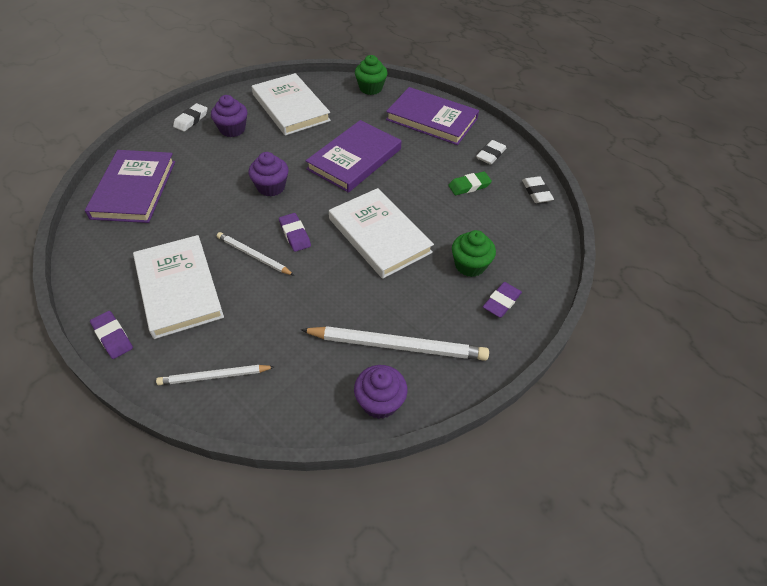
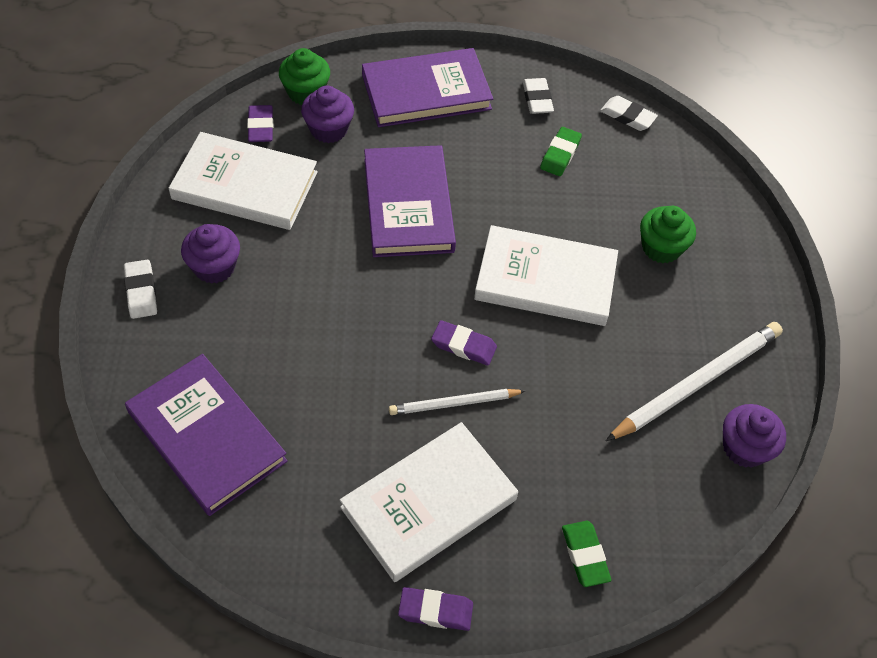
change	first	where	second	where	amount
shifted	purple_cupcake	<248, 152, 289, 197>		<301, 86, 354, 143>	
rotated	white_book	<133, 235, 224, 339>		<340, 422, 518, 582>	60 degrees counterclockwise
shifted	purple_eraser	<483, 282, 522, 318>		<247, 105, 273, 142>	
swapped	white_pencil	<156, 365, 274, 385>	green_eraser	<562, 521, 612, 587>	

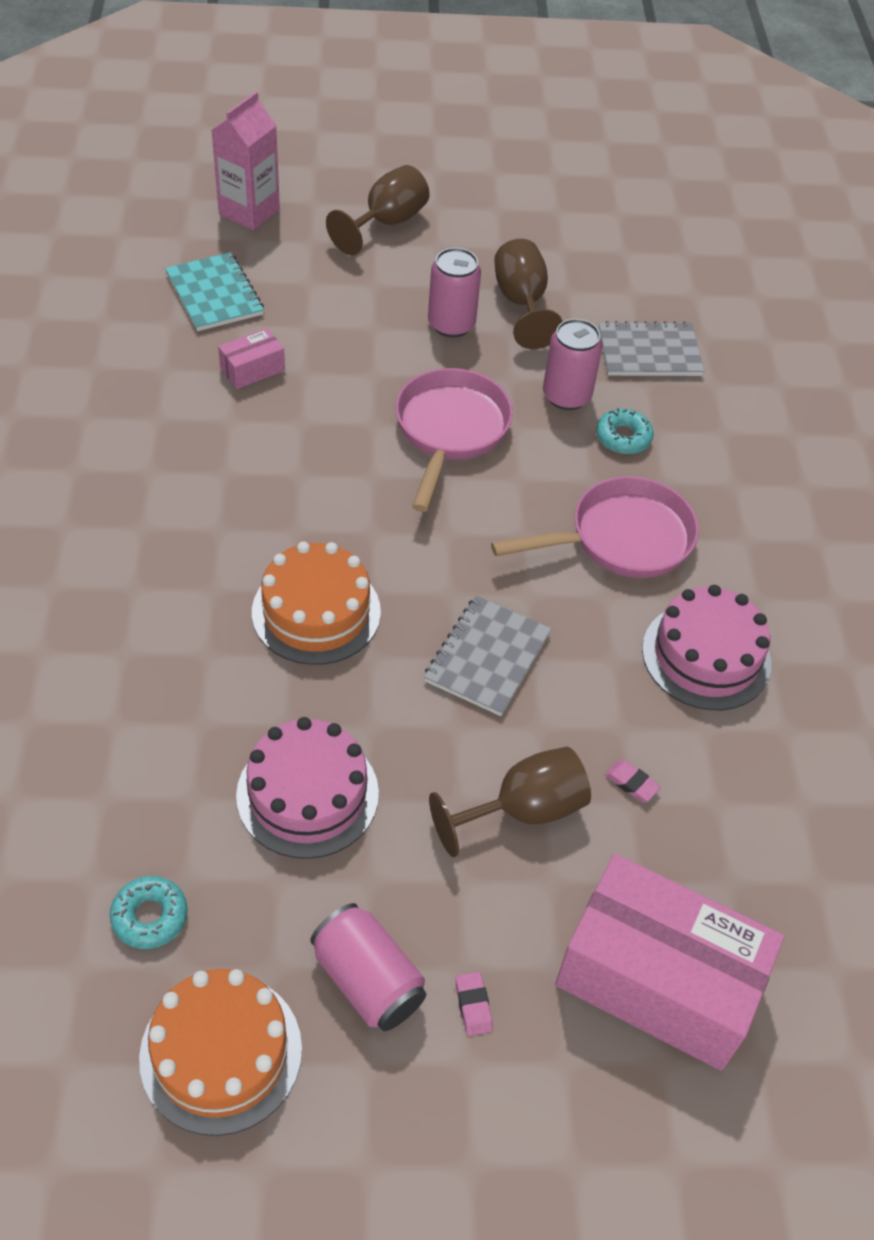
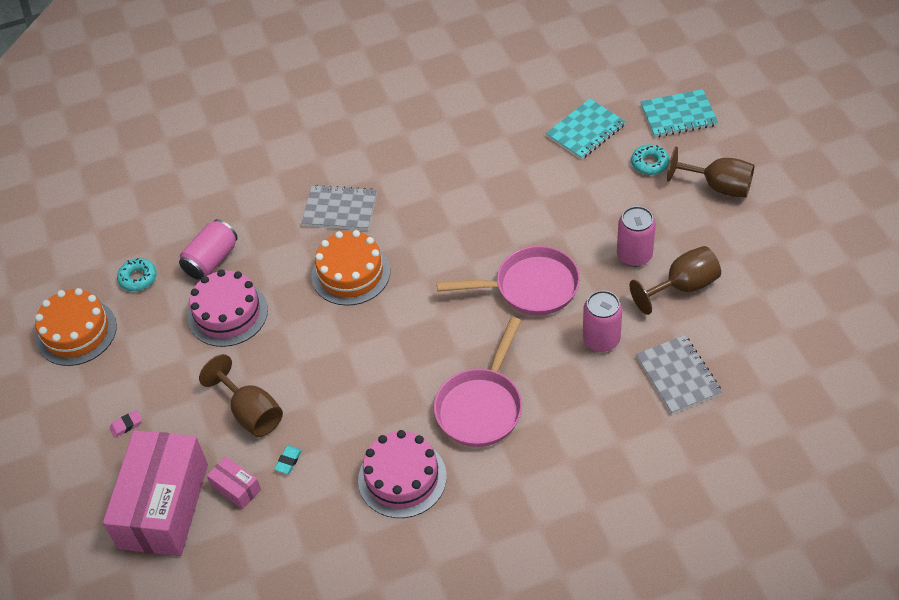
change	first	where	second	where	amount
swapped	pink_carton	<212, 92, 280, 230>	turquoise_notebook	<640, 89, 718, 137>	
shifted	pink_box	<218, 328, 285, 389>		<207, 456, 261, 509>	
shifted	turquoise_donut	<596, 408, 654, 454>		<631, 145, 669, 175>	
rotated	pink_pan	<491, 476, 699, 578>		<434, 317, 522, 447>	60 degrees clockwise
shifted	grey_notebook	<424, 595, 551, 716>		<302, 185, 377, 230>	
repainted	pink_eraser	<605, 760, 661, 802>	turquoise_eraser	<274, 446, 302, 474>	
shifted	pink_can	<310, 903, 426, 1031>		<179, 219, 238, 280>	

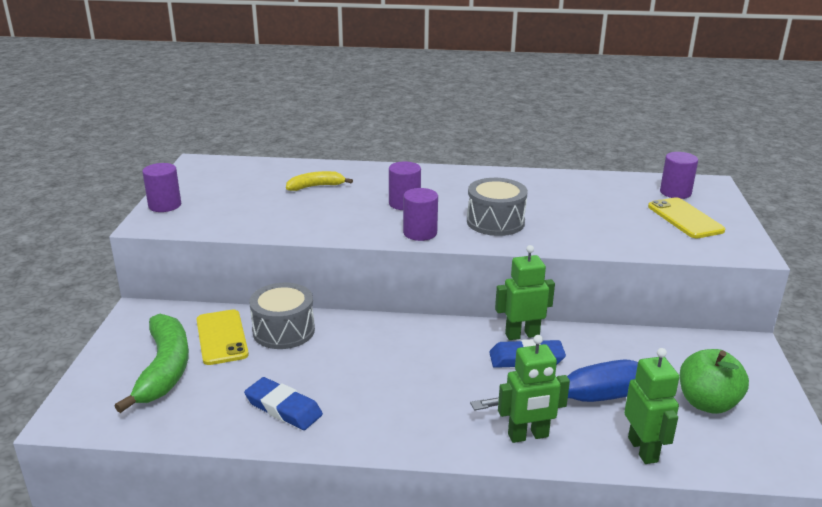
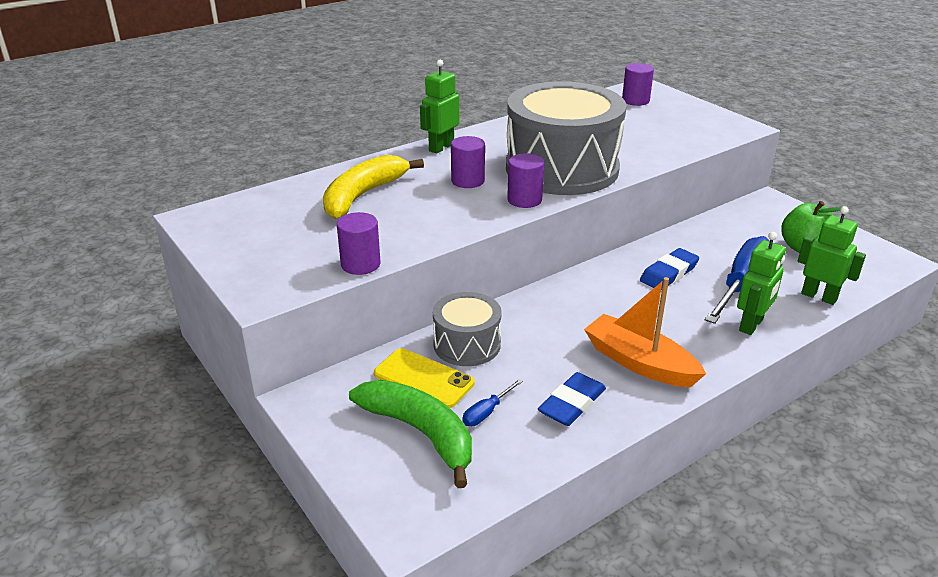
change	first	where	second	where	amount
shifted	purple_cylinder	<142, 163, 181, 212>		<337, 212, 381, 275>	
scaled	yellow_banana	<286, 171, 353, 191>		<323, 155, 424, 219>	x1.80
scaled	grey_drum	<467, 178, 528, 236>		<506, 81, 627, 195>	x1.98
gone	yellow_phone	<648, 197, 725, 238>			
shifted	green_robot	<495, 245, 555, 340>		<420, 60, 459, 154>	
rotated	blue_eraser	<244, 377, 323, 430>		<538, 372, 606, 426>	45 degrees counterclockwise
new			orange_boat	<584, 277, 706, 387>	
new			blue_screwdriver	<463, 379, 523, 426>	

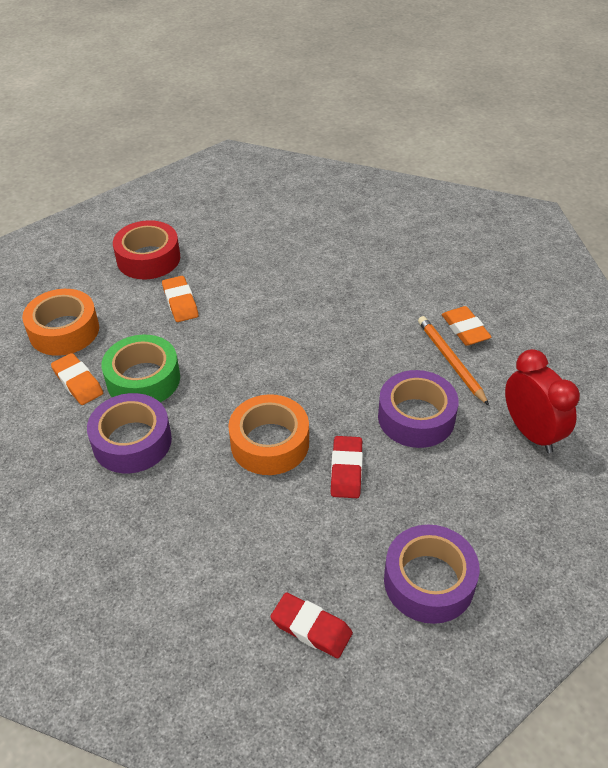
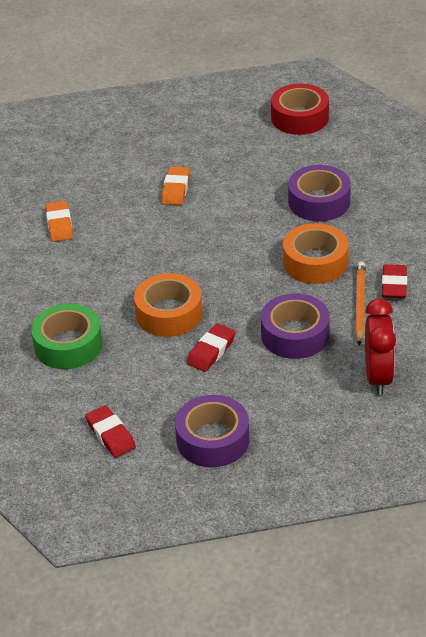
change	first	where	second	where	amount
shifted	red_tape	<113, 220, 180, 279>		<271, 84, 329, 135>	
shifted	orange_tape	<22, 289, 99, 356>		<283, 223, 348, 284>	
repainted	orange_eraser	<442, 306, 491, 346>	red_eraser	<382, 264, 407, 298>	
shifted	green_tape	<101, 335, 180, 402>		<31, 304, 102, 369>	
shifted	purple_tape	<87, 393, 172, 473>		<288, 165, 351, 221>	

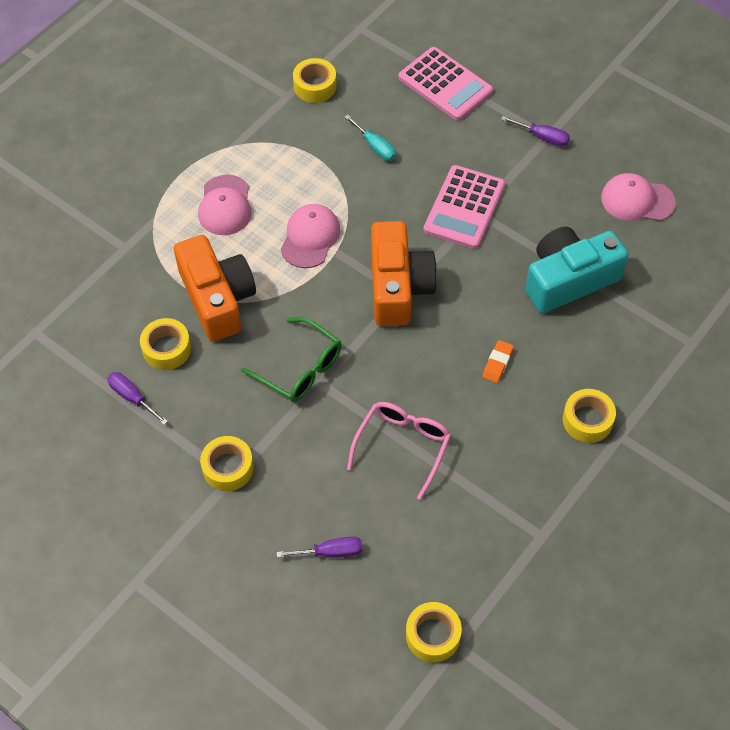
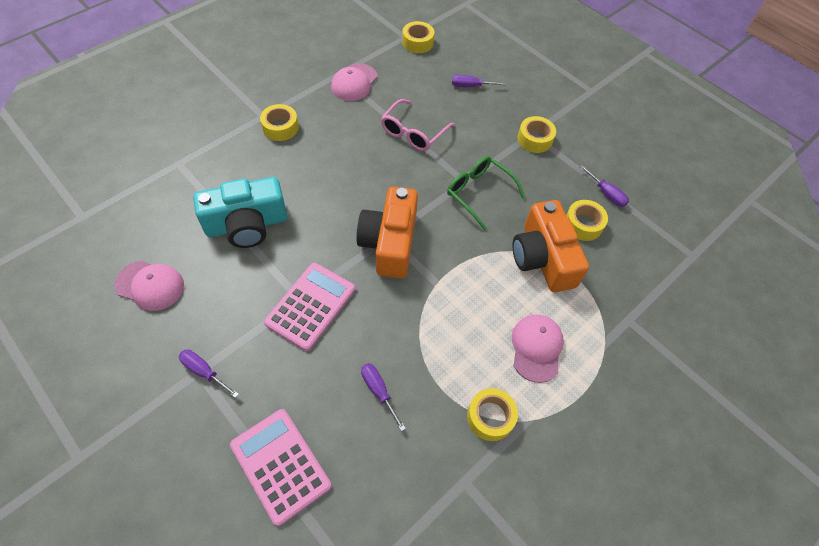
change	first	where	second	where	amount
shifted	yellow_tape	<293, 58, 337, 103>		<467, 388, 518, 441>	
repainted	turquoise_screwdriver	<344, 115, 396, 161>	purple_screwdriver	<361, 363, 406, 431>	
shifted	pink_cap	<281, 204, 340, 268>		<331, 63, 377, 101>	
gone	orange_eraser	<482, 340, 514, 383>			

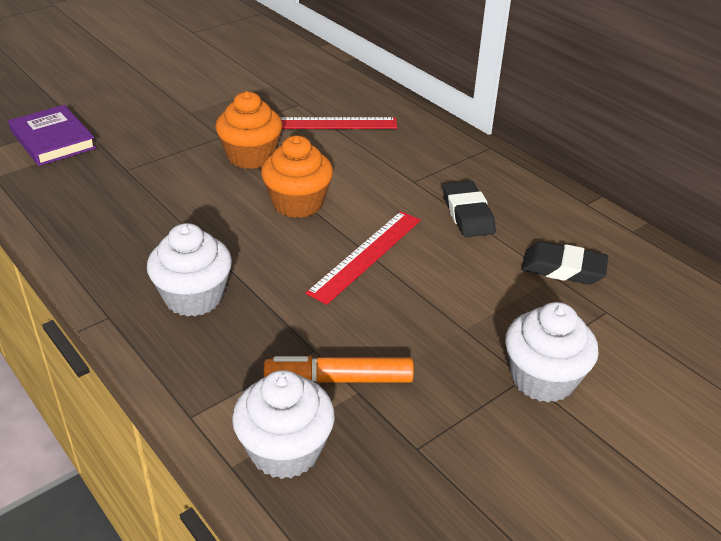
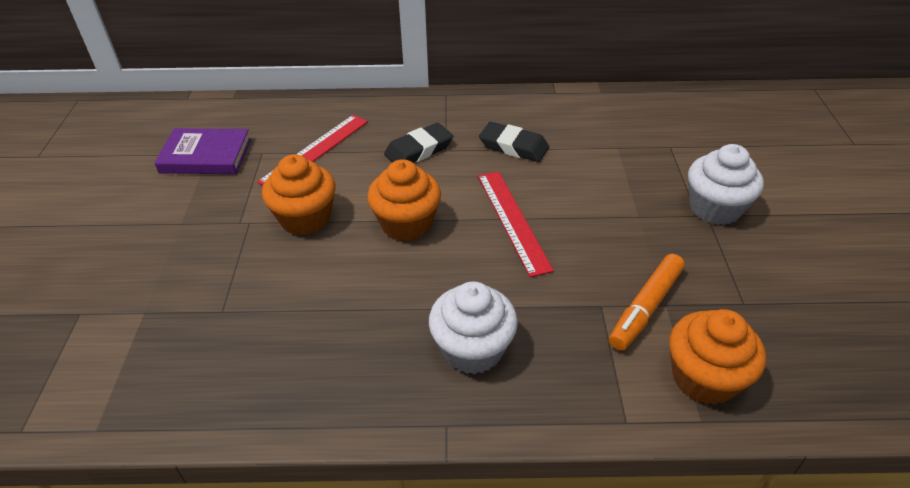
change	first	where	second	where	amount
shifted	purple_book	<8, 105, 96, 166>		<154, 128, 251, 174>	
shifted	black_eraser	<521, 242, 608, 284>		<384, 123, 453, 163>	
repainted	white_cupcake	<232, 370, 335, 479>	orange_cupcake	<669, 309, 766, 405>	

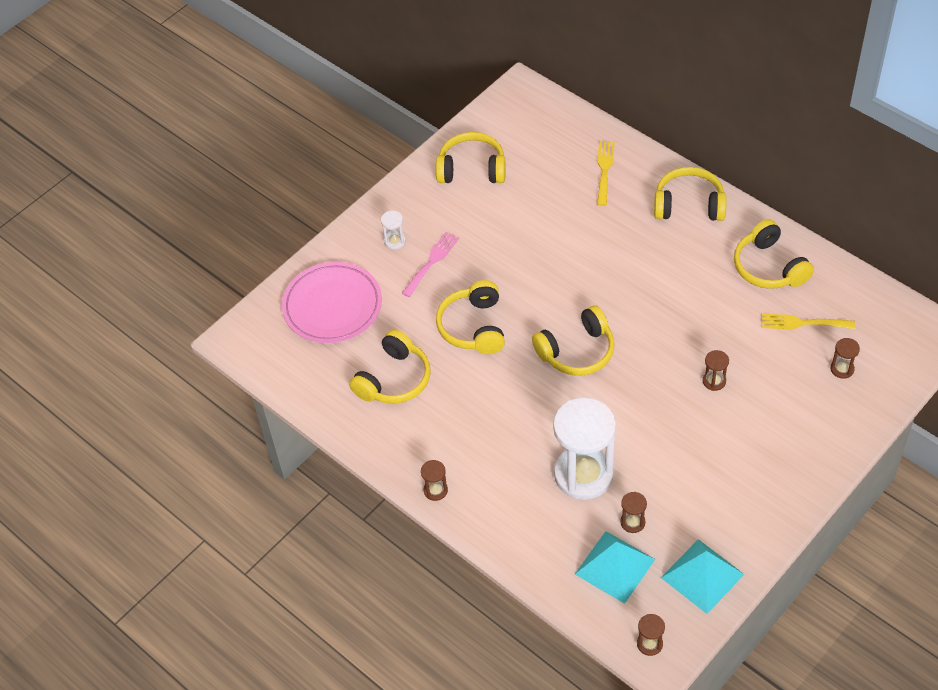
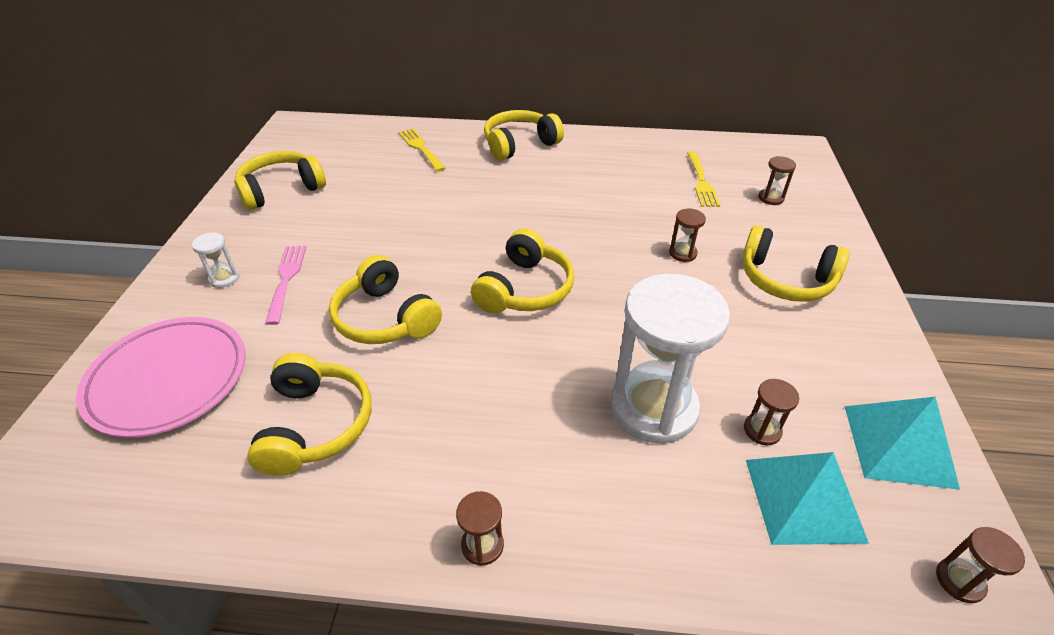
change	first	where	second	where	amount
shifted	yellow_headphones	<734, 219, 814, 289>		<742, 225, 850, 302>	
rotated	yellow_fork	<761, 313, 855, 330>		<687, 152, 720, 207>	60 degrees counterclockwise

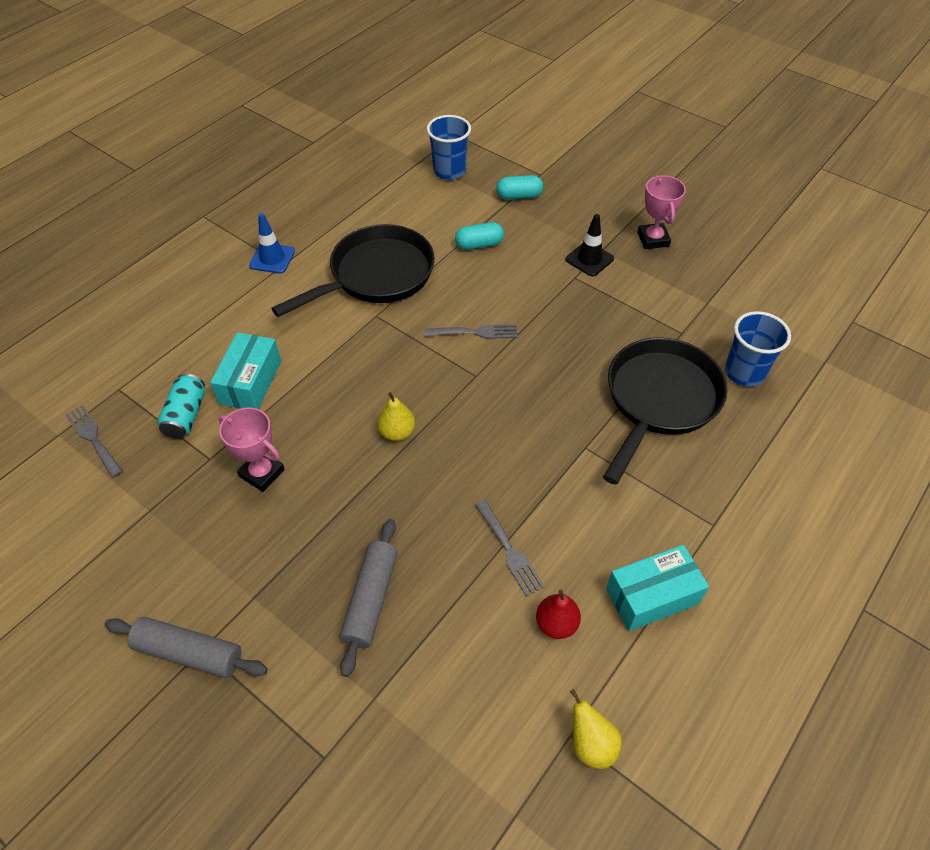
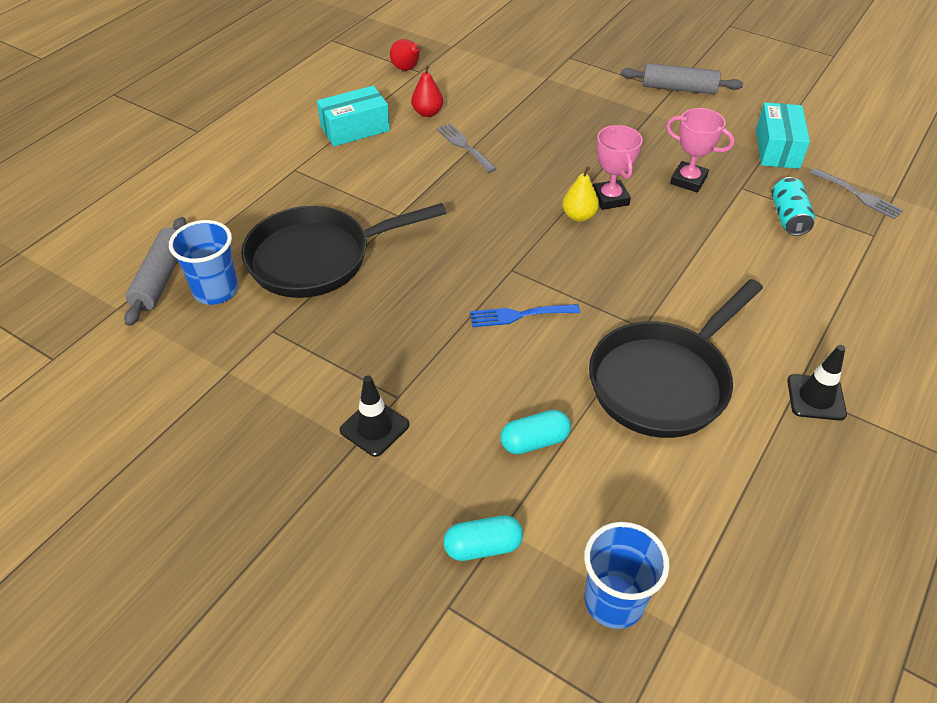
change	first	where	second	where	amount
shifted	pink_trophy	<637, 175, 686, 249>		<593, 125, 643, 210>	
repainted	blue_traffic_cone	<249, 213, 295, 274>	black_traffic_cone	<787, 345, 847, 421>	
repainted	grey_fork	<425, 324, 518, 339>	blue_fork	<470, 304, 580, 327>	
shifted	turquoise_box	<210, 332, 281, 409>		<756, 103, 810, 169>	
rotated	black_pan	<603, 337, 728, 485>		<241, 203, 446, 298>	45 degrees clockwise
shifted	grey_rolling_pin	<340, 519, 398, 677>		<124, 217, 186, 326>	
repainted	yellow_pear	<570, 689, 622, 769>	red_pear	<390, 39, 422, 71>	

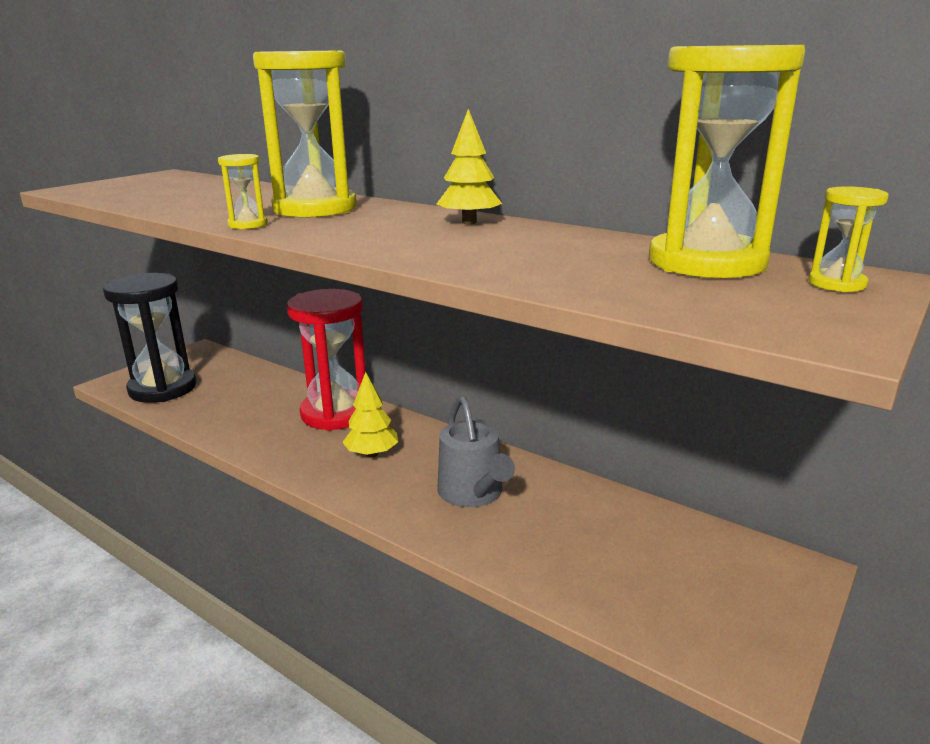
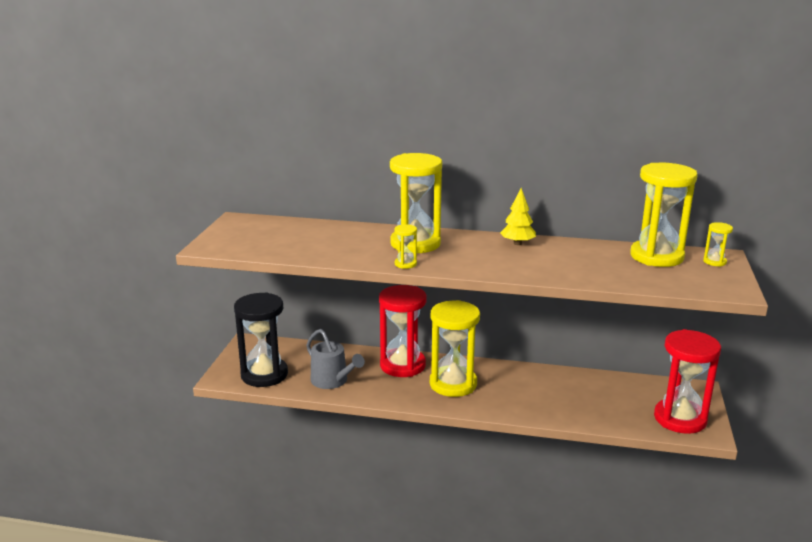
change	first	where	second	where	amount
swapped	yellow_tree	<342, 372, 398, 457>	yellow_hourglass	<430, 300, 480, 397>	
shifted	grey_watering_can	<437, 396, 515, 507>		<306, 329, 365, 389>	
new			red_hourglass	<654, 329, 721, 434>	

